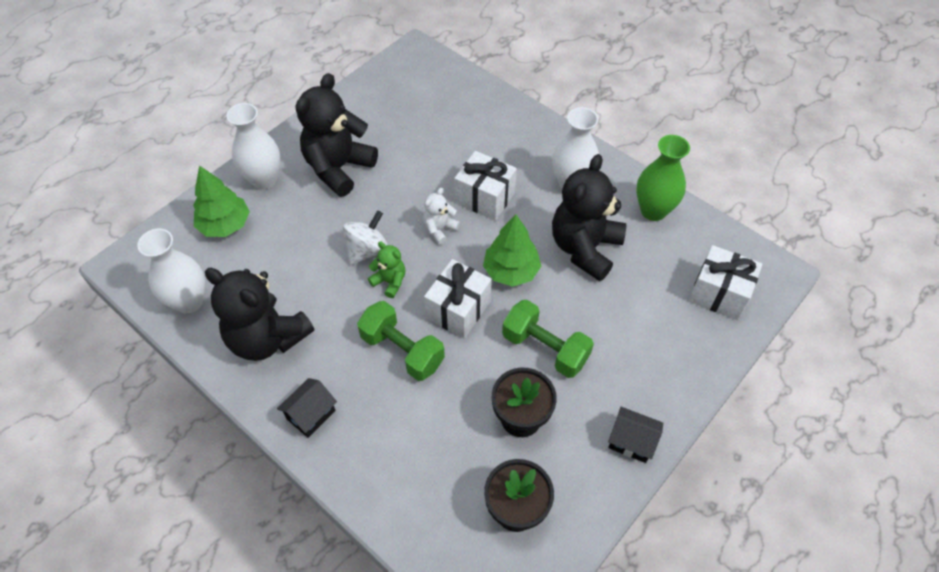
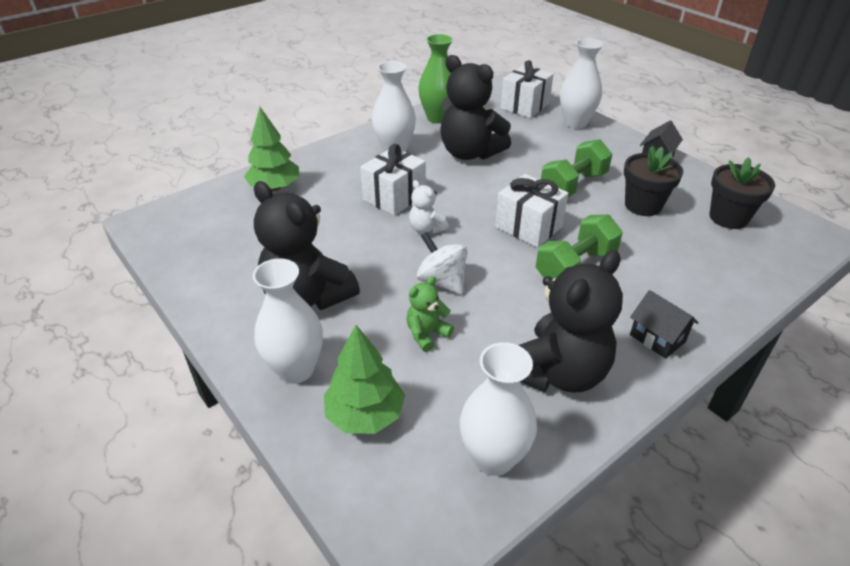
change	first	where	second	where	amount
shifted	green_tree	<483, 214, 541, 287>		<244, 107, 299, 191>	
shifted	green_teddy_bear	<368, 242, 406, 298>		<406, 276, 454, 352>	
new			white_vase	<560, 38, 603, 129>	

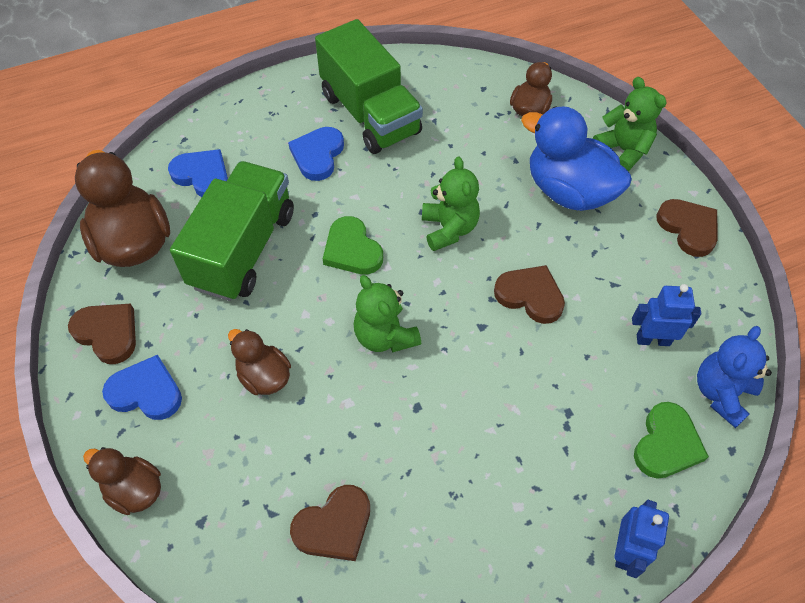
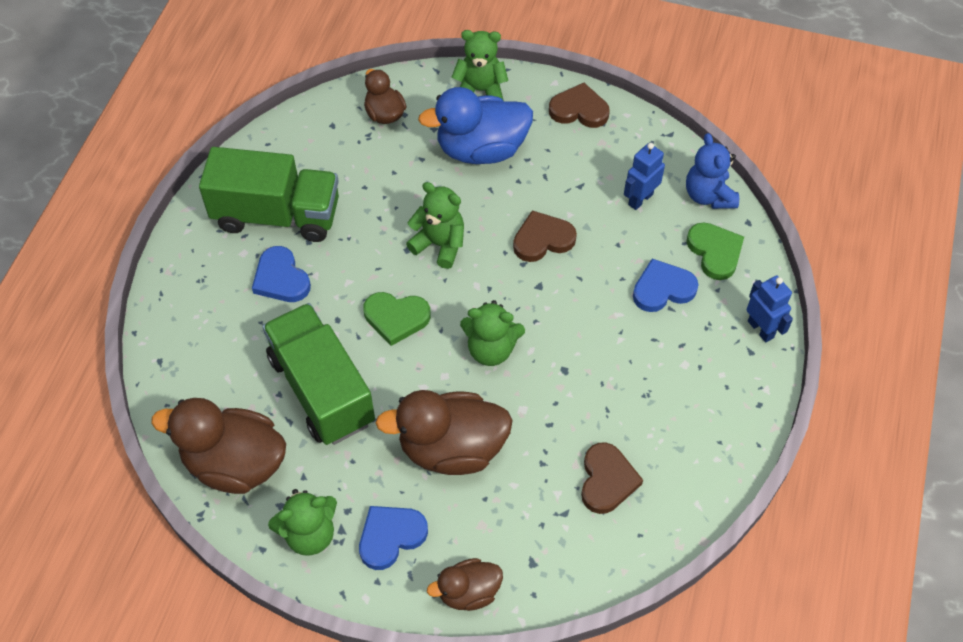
change	first	where	second	where	amount
shifted	blue_heart	<168, 149, 228, 197>		<633, 259, 699, 312>	
swapped	brown_heart	<68, 303, 136, 364>	green_teddy_bear	<268, 489, 337, 555>	
scaled	brown_duck	<228, 329, 291, 395>		<376, 390, 513, 475>	x1.80

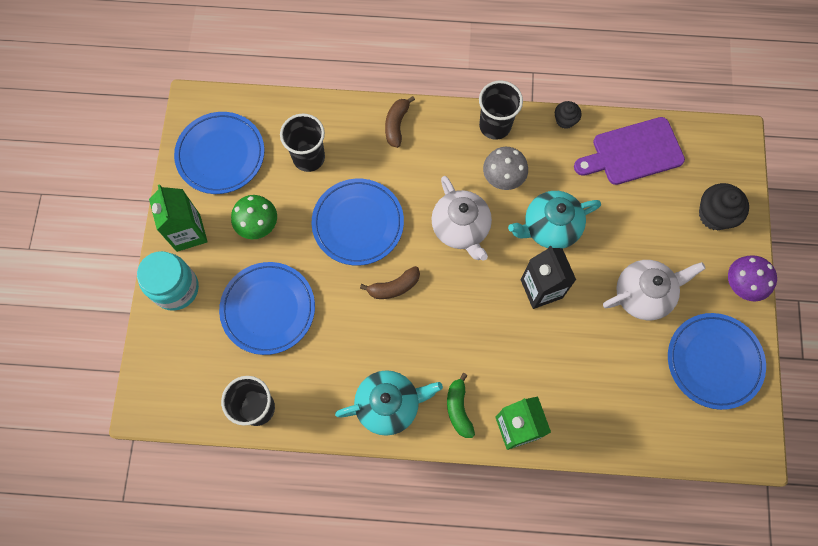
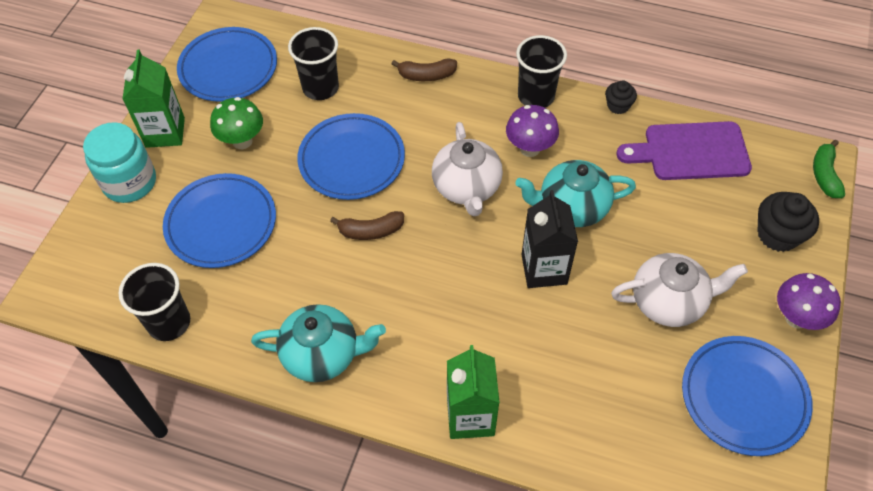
change	first	where	second	where	amount
rotated	brown_banana	<385, 96, 415, 148>		<391, 59, 457, 81>	120 degrees counterclockwise
repainted	grey_mushroom	<483, 147, 528, 190>	purple_mushroom	<506, 105, 559, 157>	
shifted	green_banana	<447, 373, 475, 438>		<813, 140, 845, 198>	

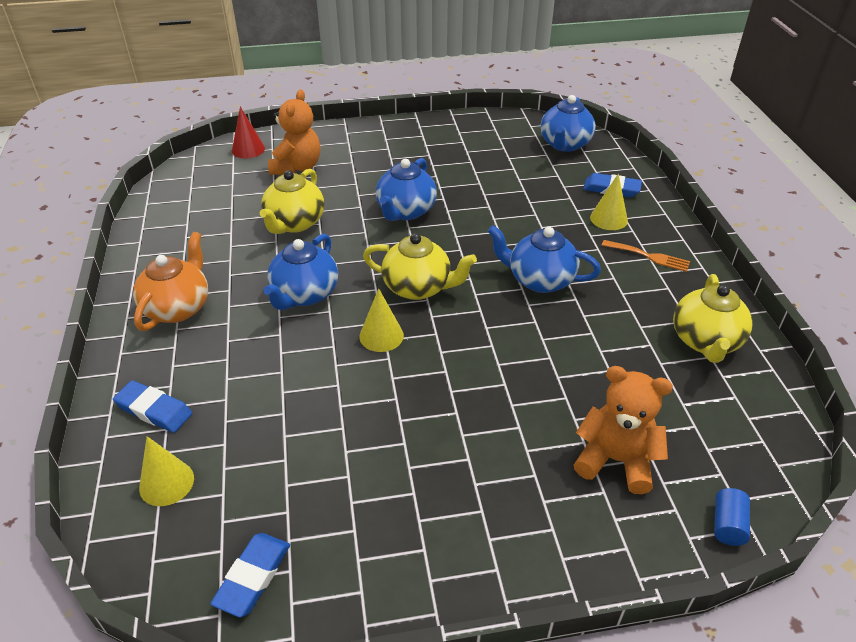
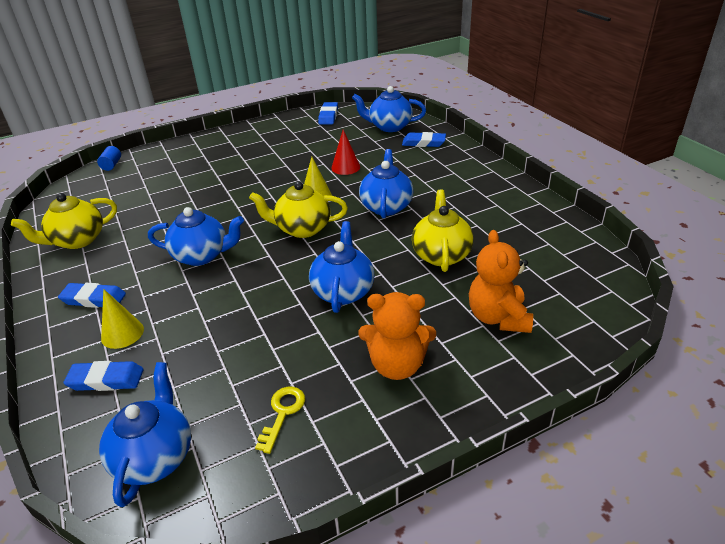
change	first	where	second	where	amount
shifted	red_cone	<232, 107, 265, 158>		<331, 129, 360, 175>	
gone	orange_teapot	<133, 232, 208, 331>			
swapped	orange_fork	<601, 240, 690, 272>	blue_eraser	<58, 283, 126, 308>	
rotated	yellow_teapot	<673, 274, 752, 363>		<11, 193, 117, 249>	120 degrees counterclockwise
shifted	orange_teddy_bear	<574, 366, 673, 494>		<358, 292, 436, 380>	
swapped	yellow_cone	<139, 436, 194, 506>	blue_teapot	<352, 86, 426, 132>	
new			yellow_key	<255, 387, 305, 454>	

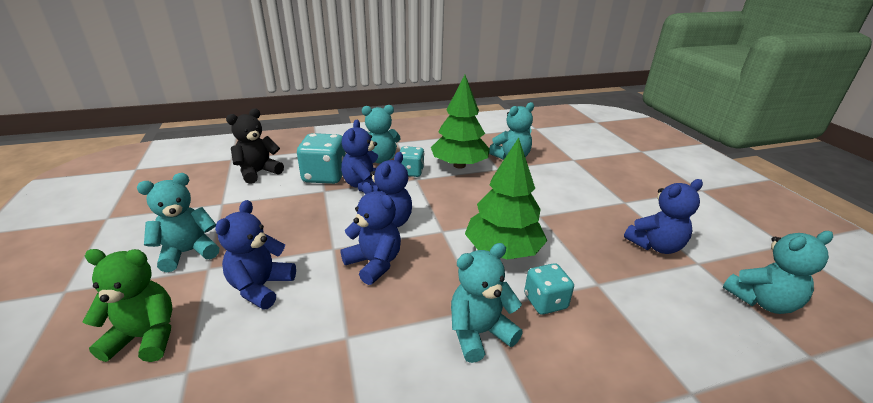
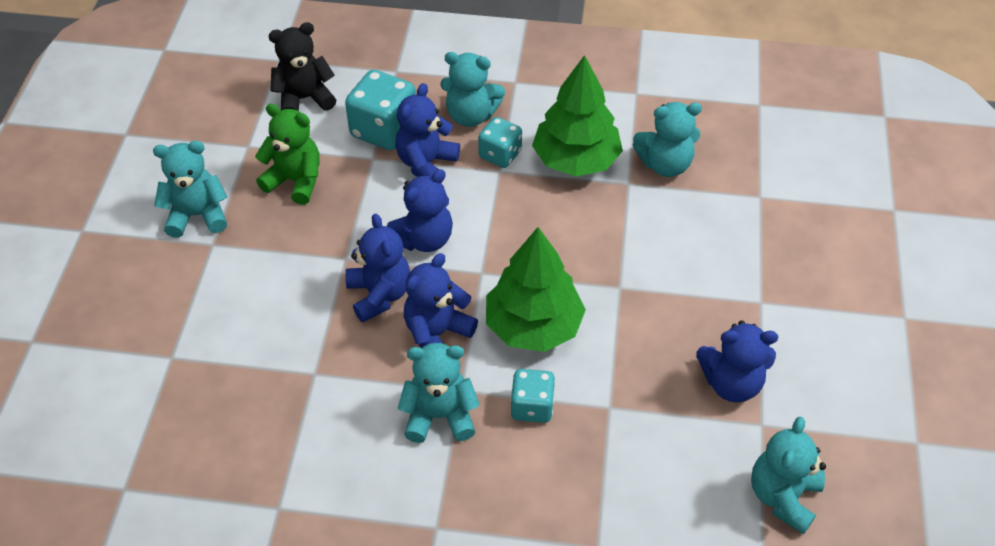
change	first	where	second	where	amount
shifted	blue_teddy_bear	<215, 200, 296, 310>		<404, 253, 478, 348>	
rotated	turquoise_teddy_bear	<723, 231, 833, 314>		<751, 417, 826, 534>	105 degrees clockwise
shifted	green_teddy_bear	<83, 249, 172, 362>		<255, 104, 320, 205>	

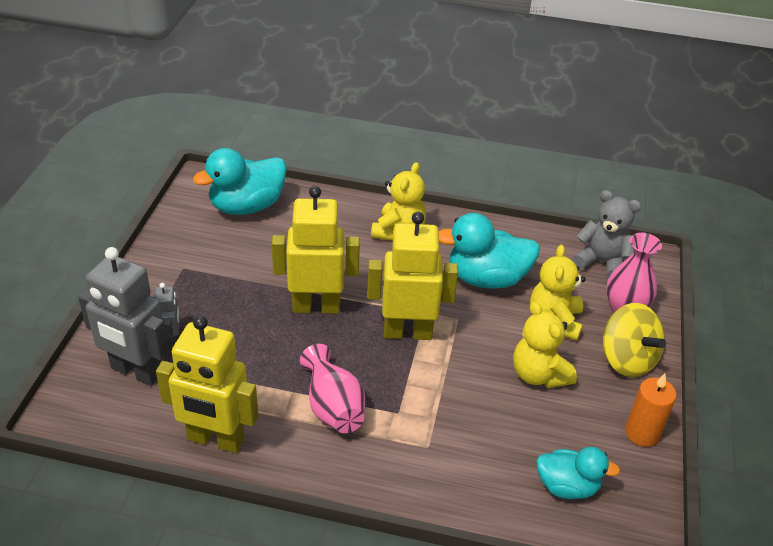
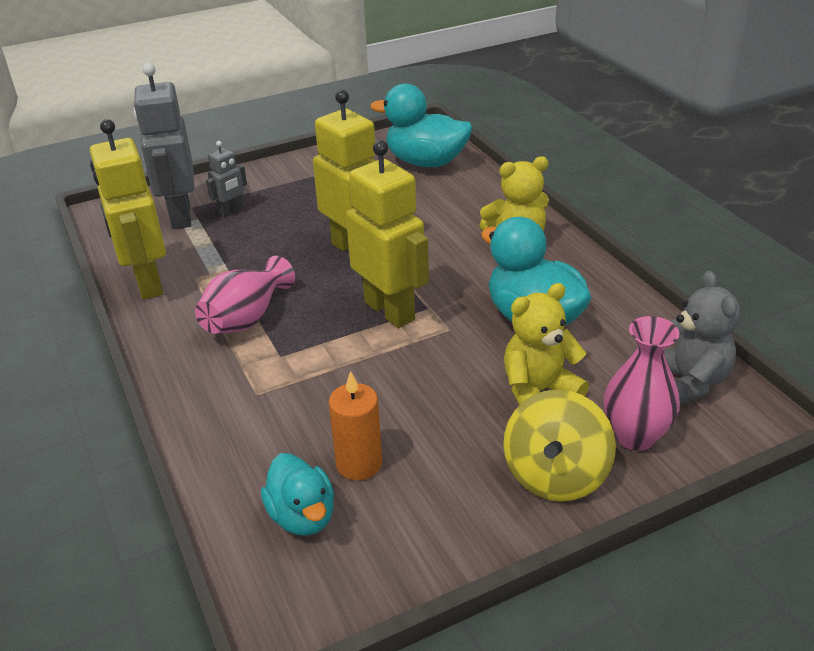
change	first	where	second	where	amount
gone	yellow_teddy_bear	<513, 301, 577, 388>			
shifted	orange_candle	<625, 374, 676, 447>		<329, 371, 382, 481>	

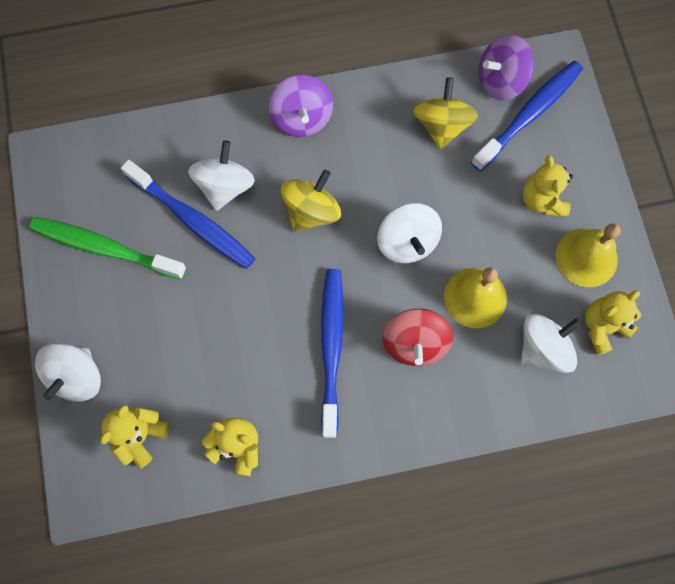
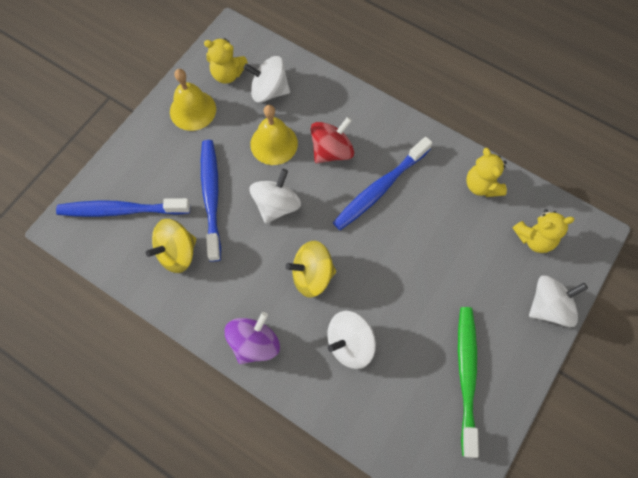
change	first	where	second	where	amount
gone	purple_spinning_top	<479, 34, 534, 100>			
gone	yellow_teddy_bear	<522, 155, 573, 216>			
shifted	blue_toothbrush	<121, 160, 255, 269>		<201, 140, 221, 262>	
rotated	green_toothbrush	<29, 217, 186, 280>		<458, 307, 479, 458>	150 degrees counterclockwise

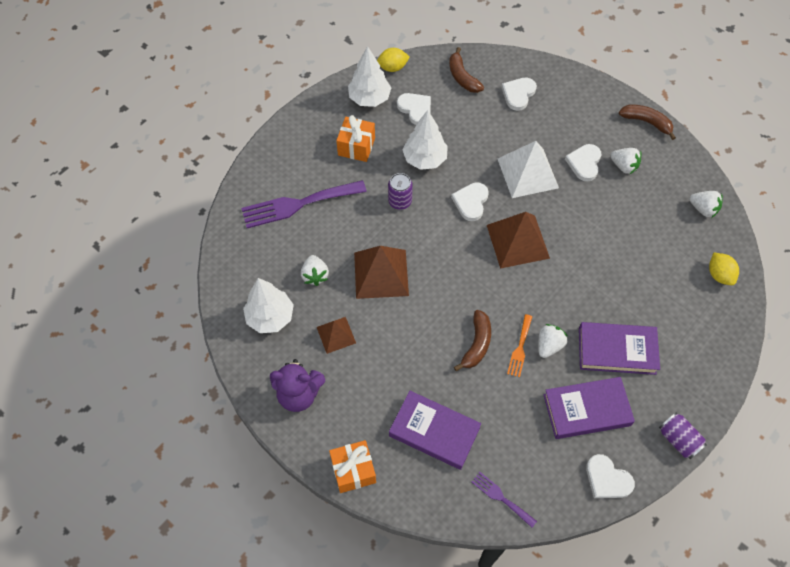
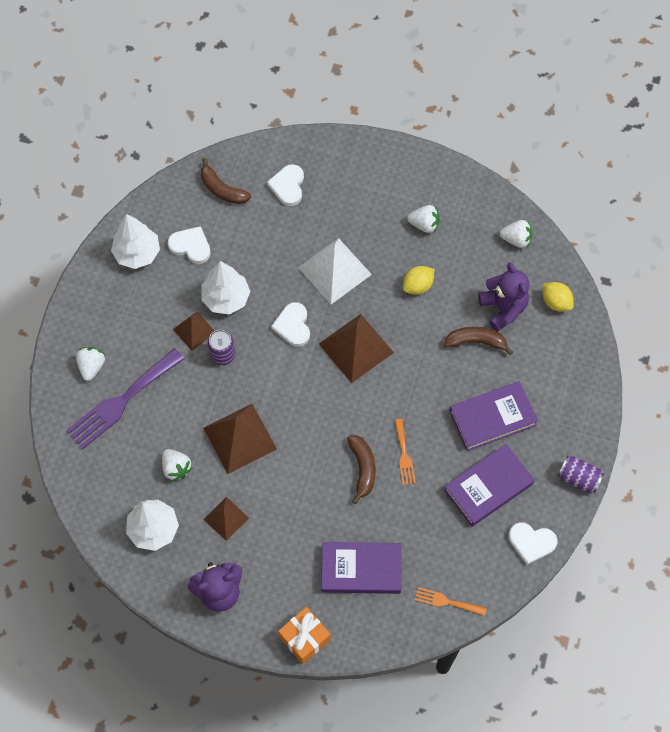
change	first	where	second	where	amount
shifted	yellow_lemon	<377, 48, 410, 72>		<403, 266, 434, 295>	
shifted	brown_banana	<619, 105, 676, 140>		<444, 327, 513, 355>	
gone	orange_gift	<336, 115, 375, 162>			
gone	white_heart	<565, 144, 601, 181>			
shifted	white_strawberry	<538, 324, 568, 358>		<76, 347, 105, 381>	
repainted	purple_fork	<472, 472, 537, 528>	orange_fork	<415, 587, 487, 616>	
new			purple_teddy_bear	<478, 262, 529, 332>	
new			brown_pyramid	<173, 312, 214, 351>	

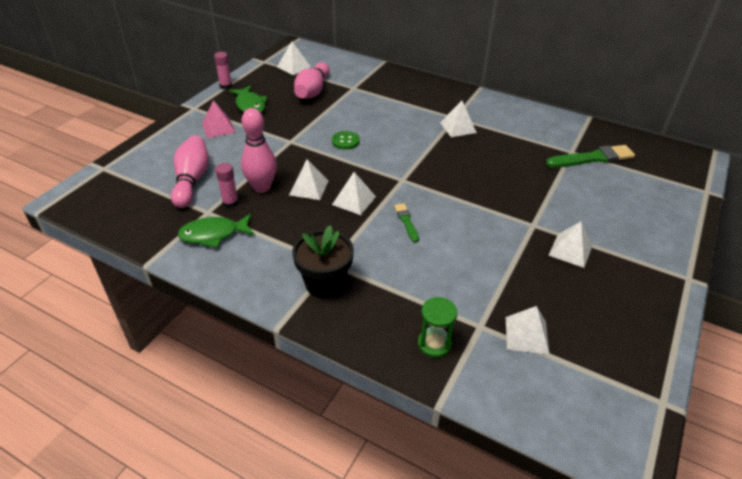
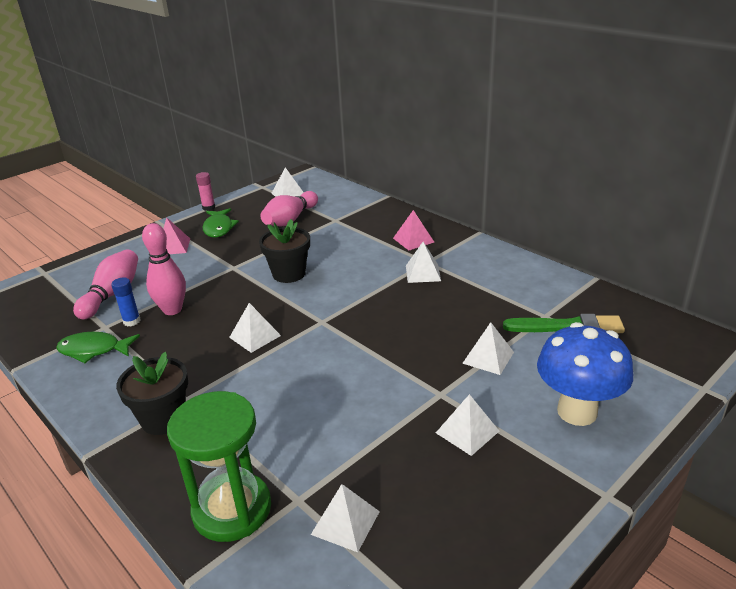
change	first	where	second	where	amount
swapped	green_button	<332, 131, 360, 150>	black_flower_pot	<259, 219, 310, 283>	
shifted	white_pyramid	<289, 159, 328, 200>		<462, 322, 514, 375>	
repainted	pink_glue_stick	<215, 163, 239, 208>	blue_glue_stick	<111, 277, 141, 326>	
gone	green_brush	<394, 203, 419, 242>			
scaled	green_hourglass	<418, 297, 458, 358>		<167, 391, 271, 542>	x1.93
new			pink_pyramid	<393, 210, 434, 250>	
new			blue_mushroom	<537, 322, 633, 426>	

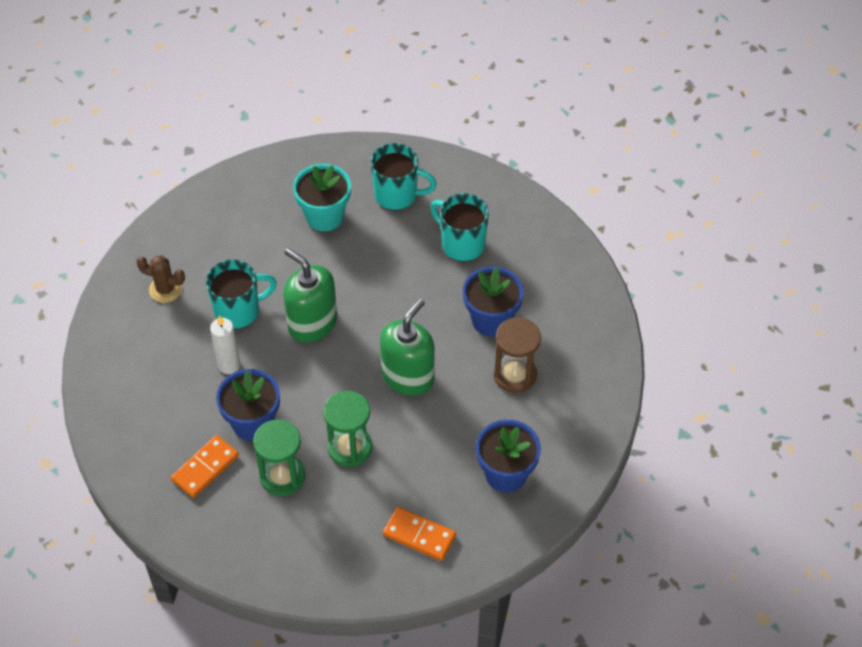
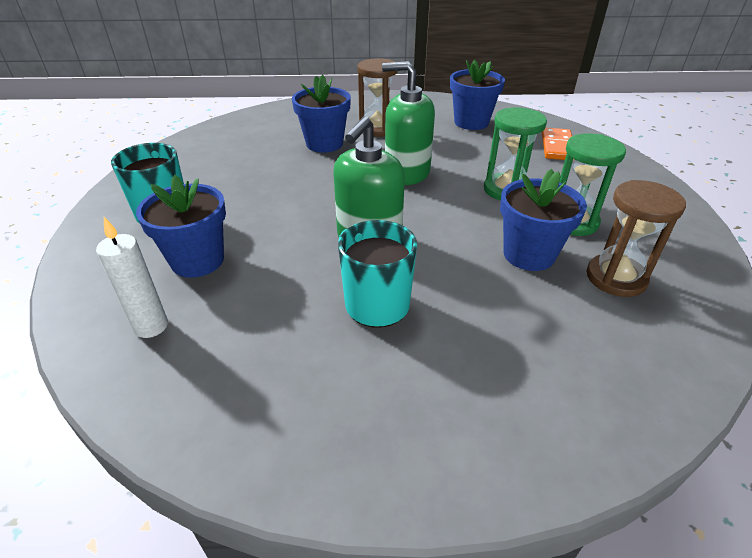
change	first	where	second	where	amount
repainted	turquoise_flower_pot	<293, 164, 351, 231>	blue_flower_pot	<136, 175, 226, 278>	
gone	turquoise_mug	<430, 193, 489, 261>			
gone	brown_cactus	<136, 255, 185, 303>			
shifted	white_candle	<210, 315, 240, 374>		<96, 217, 168, 338>	
swapped	orange_domino	<171, 435, 239, 498>	brown_hourglass	<587, 180, 686, 297>	

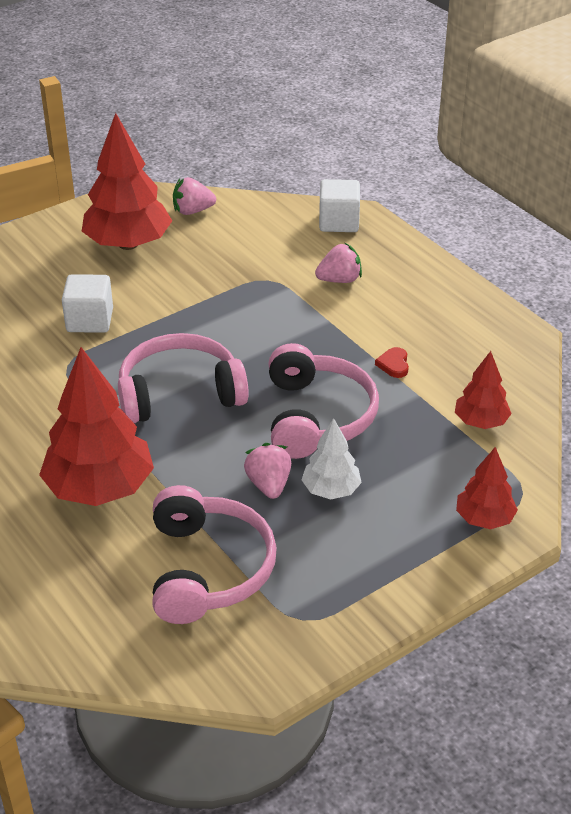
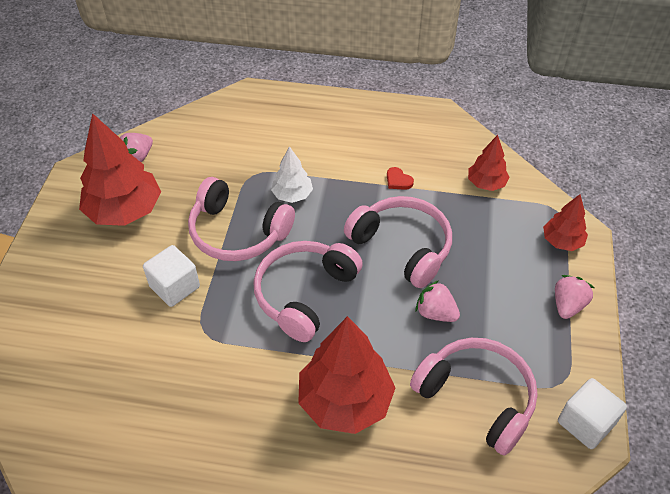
change	first	where	second	where	amount
shifted	white_cube	<319, 179, 360, 232>		<558, 378, 627, 449>	
shifted	pink_strawberry	<315, 243, 362, 283>		<555, 275, 595, 319>	
shifted	white_tree	<302, 418, 362, 499>		<271, 146, 313, 203>	
new			pink_headphones	<188, 177, 295, 261>	

